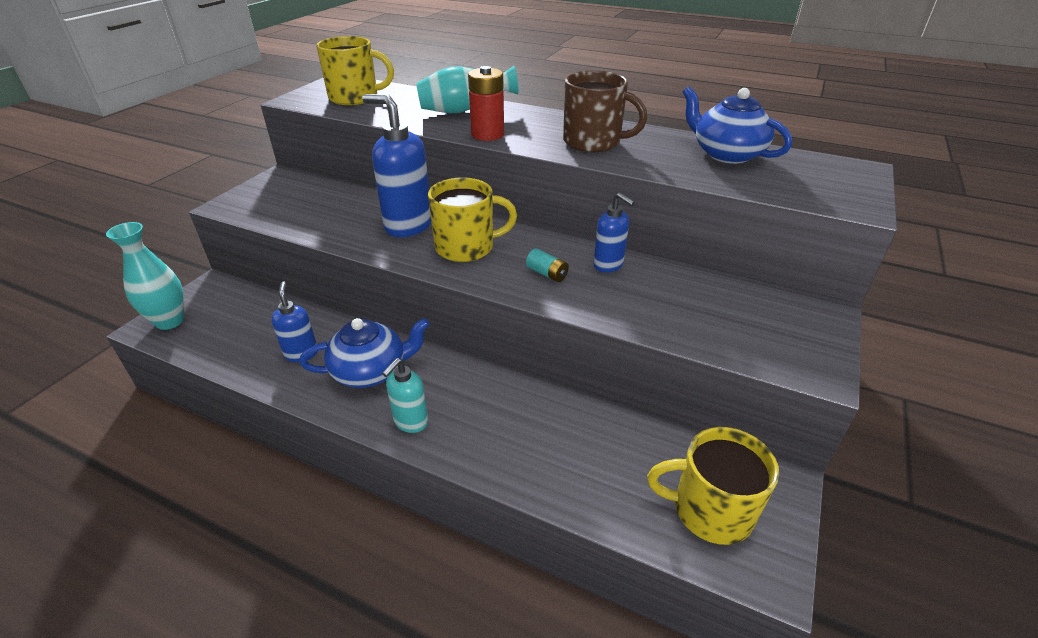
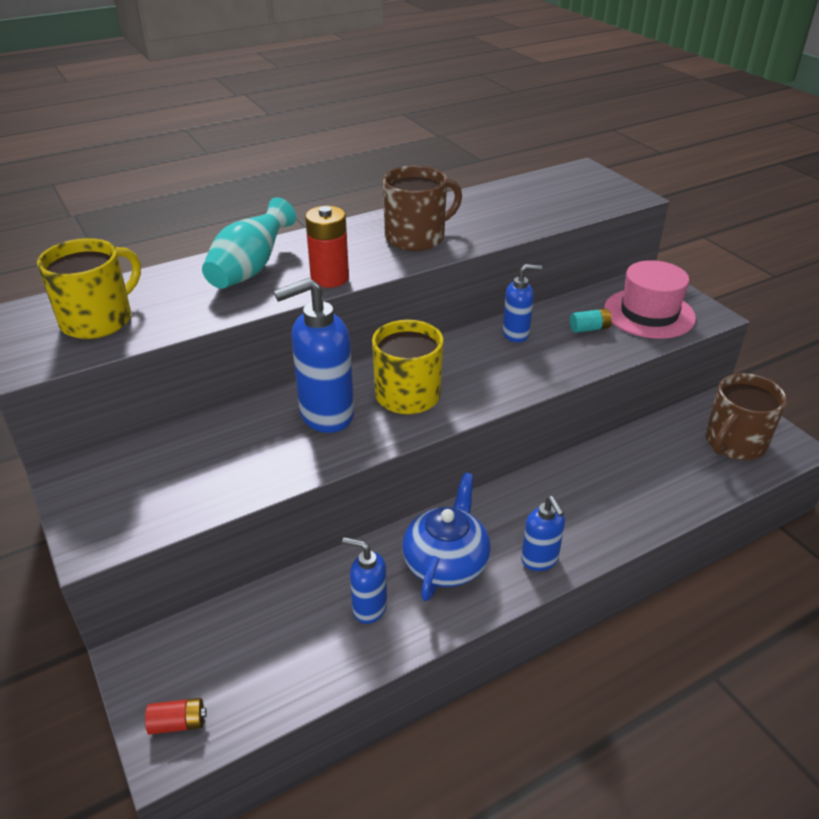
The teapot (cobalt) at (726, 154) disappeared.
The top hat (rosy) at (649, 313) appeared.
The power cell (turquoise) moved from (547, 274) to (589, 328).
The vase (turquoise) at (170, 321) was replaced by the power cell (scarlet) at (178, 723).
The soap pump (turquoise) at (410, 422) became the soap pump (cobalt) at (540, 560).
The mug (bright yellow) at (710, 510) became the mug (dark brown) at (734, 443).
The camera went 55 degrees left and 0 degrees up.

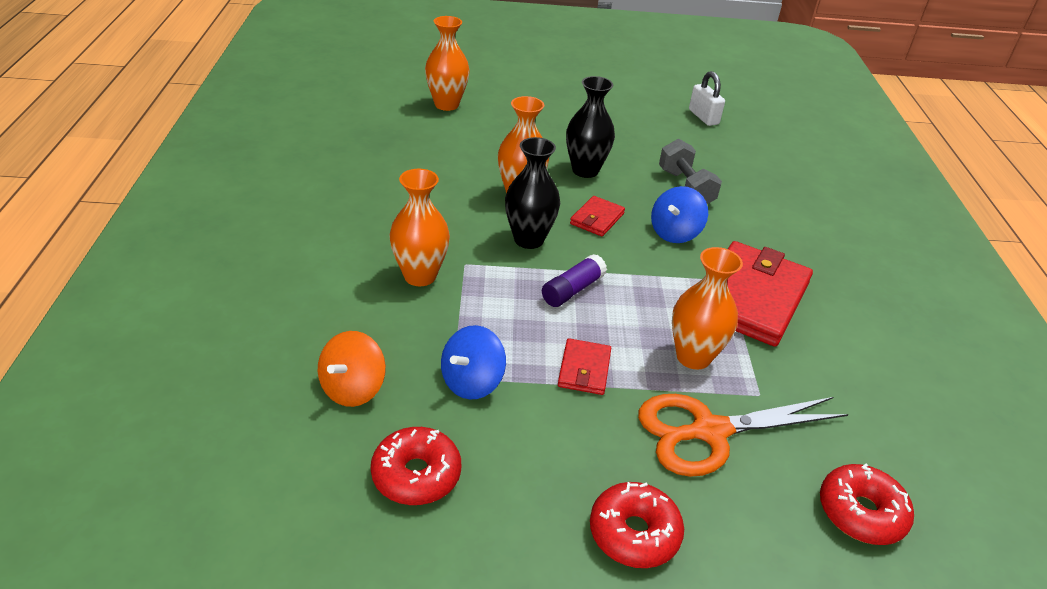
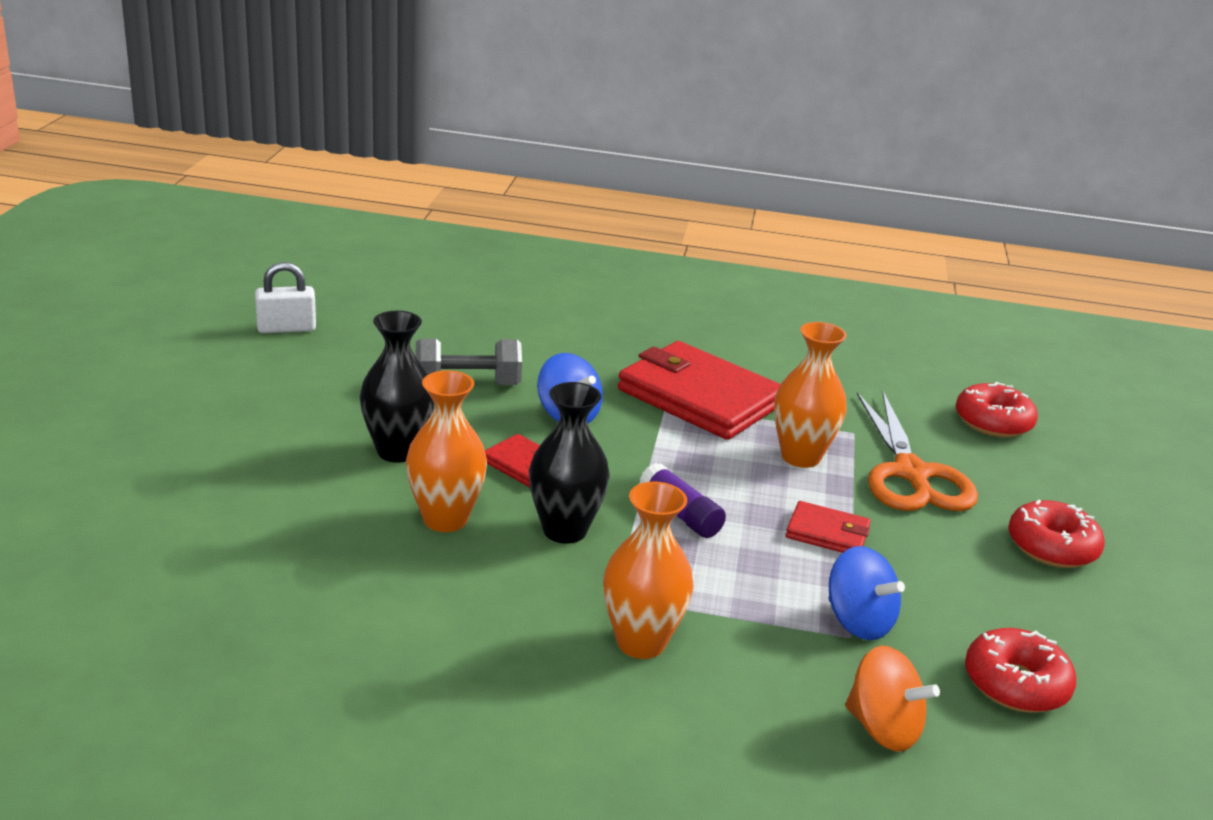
The vase (orange-coloured) at (446, 105) disappeared.
The camera went 80 degrees left and 10 degrees down.

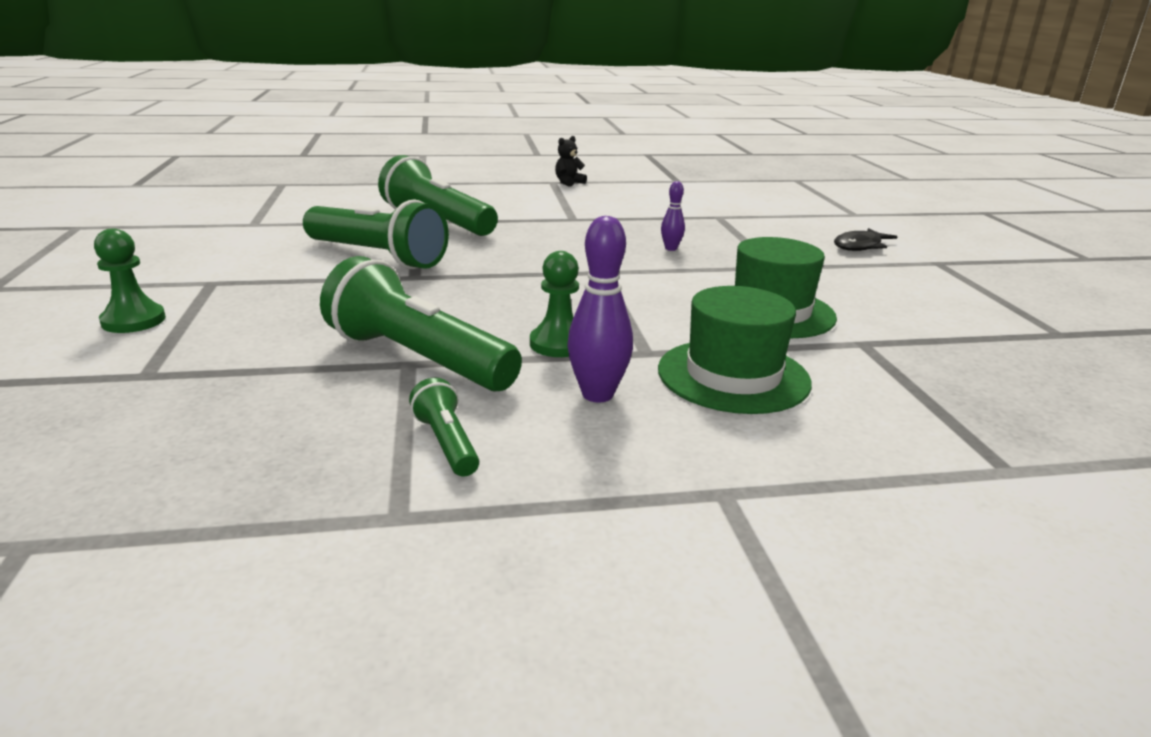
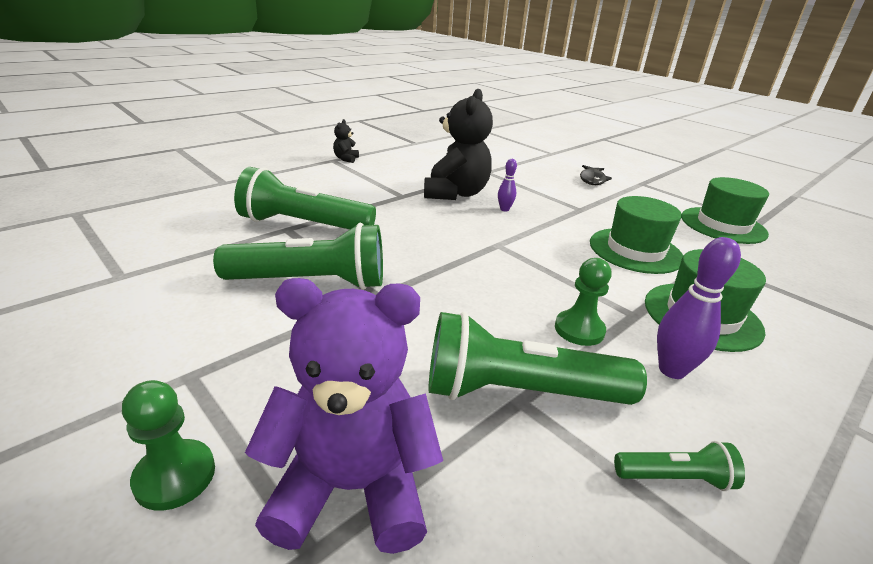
The teddy bear (violet) at (352, 487) appeared.
The teddy bear (ebony) at (455, 193) appeared.
The top hat (green) at (723, 225) appeared.
The torch (green) at (446, 443) turned 150 degrees clockwise.
The camera went 35 degrees left and 5 degrees up.

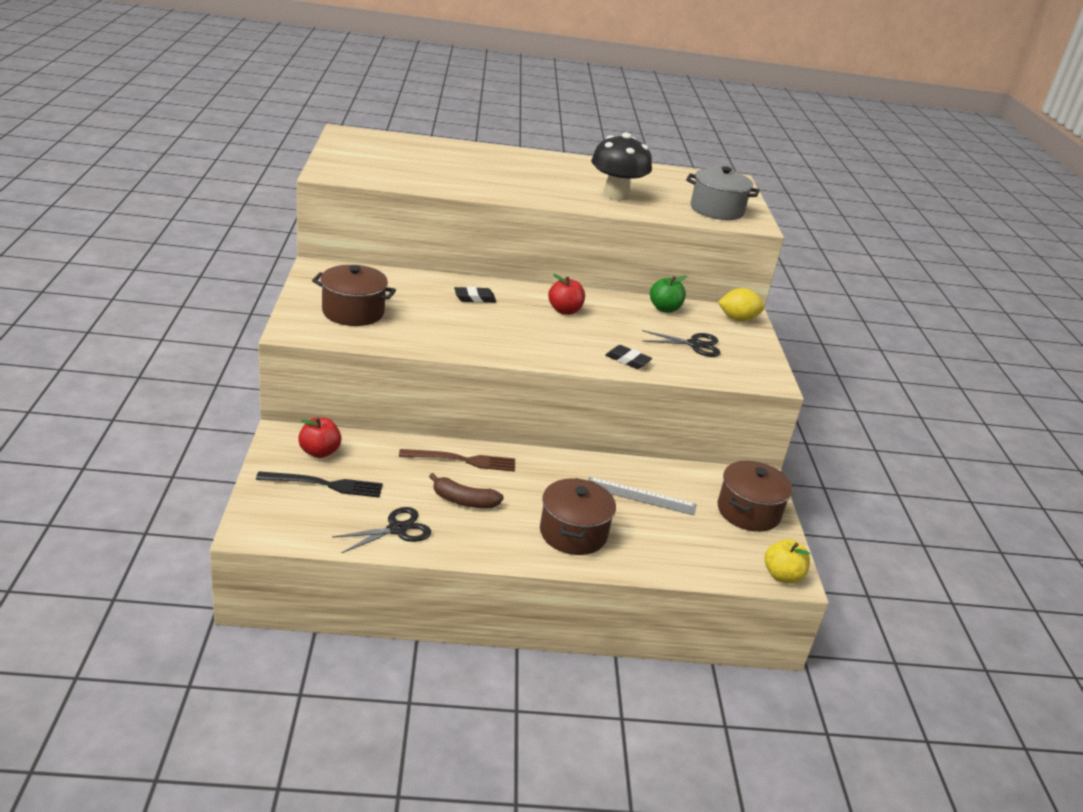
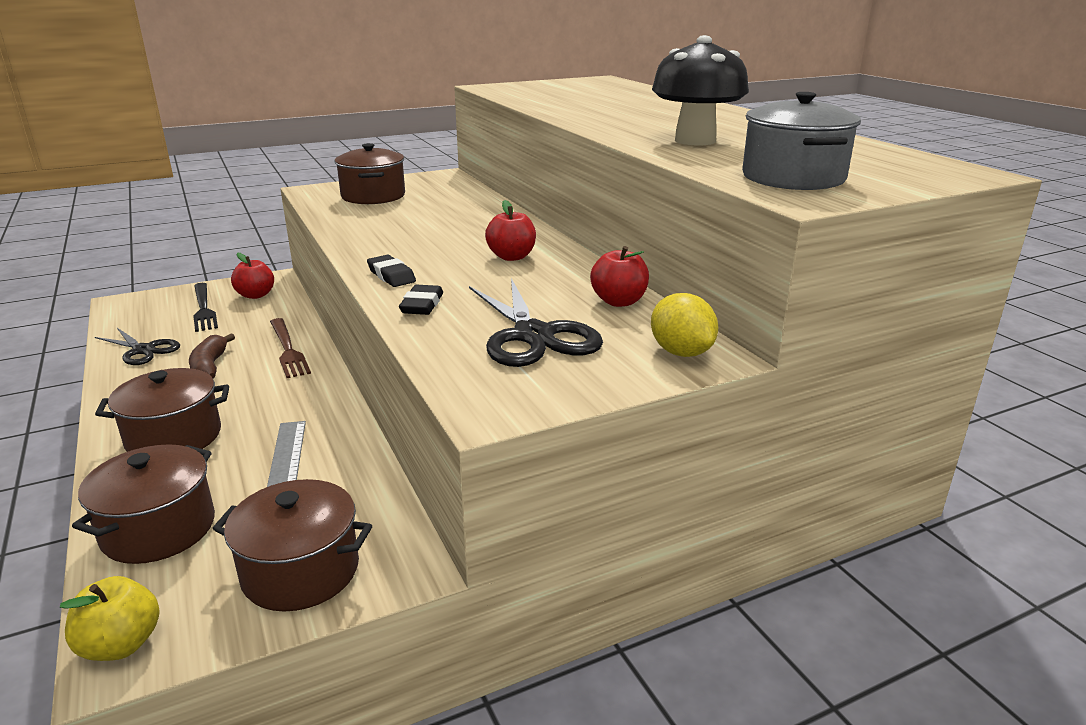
The cooking pot (dark brown) at (159, 529) appeared.
The pencil eraser (ebony) moved from (474, 298) to (391, 276).
The apple (green) at (664, 309) became the apple (scarlet) at (619, 301).
The shears (ebony) at (695, 345) changed to 1.53 times the size.
The camera went 70 degrees right and 5 degrees down.

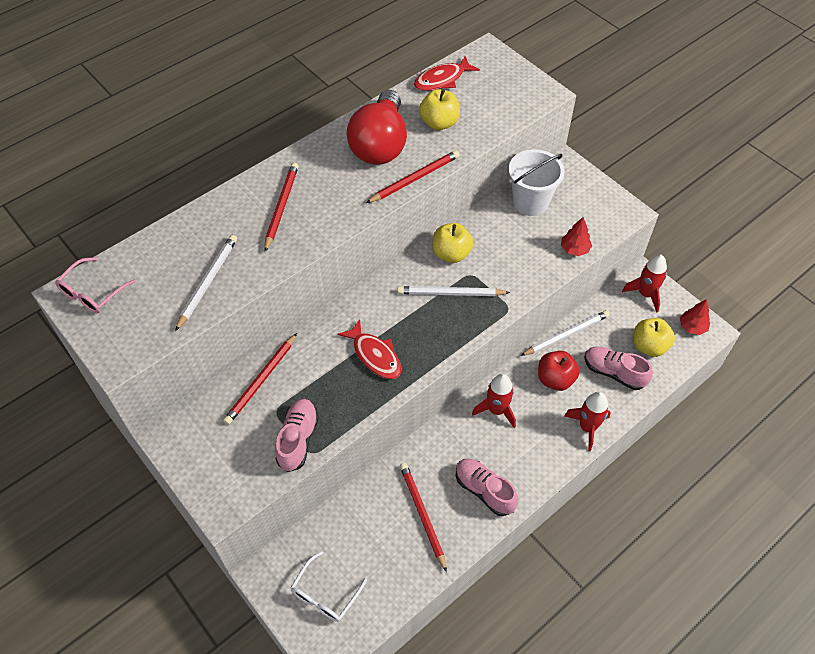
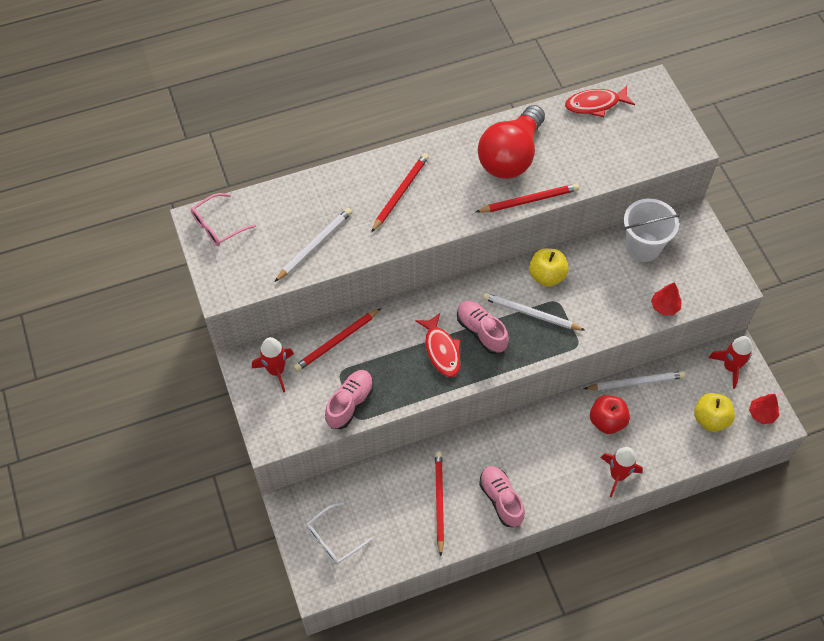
The apple (bright yellow) at (439, 123) disappeared.
The rocket (scarlet) moved from (496, 410) to (276, 370).
The shoe (rosy) moved from (614, 373) to (481, 331).
The camera went 20 degrees right and 5 degrees up.

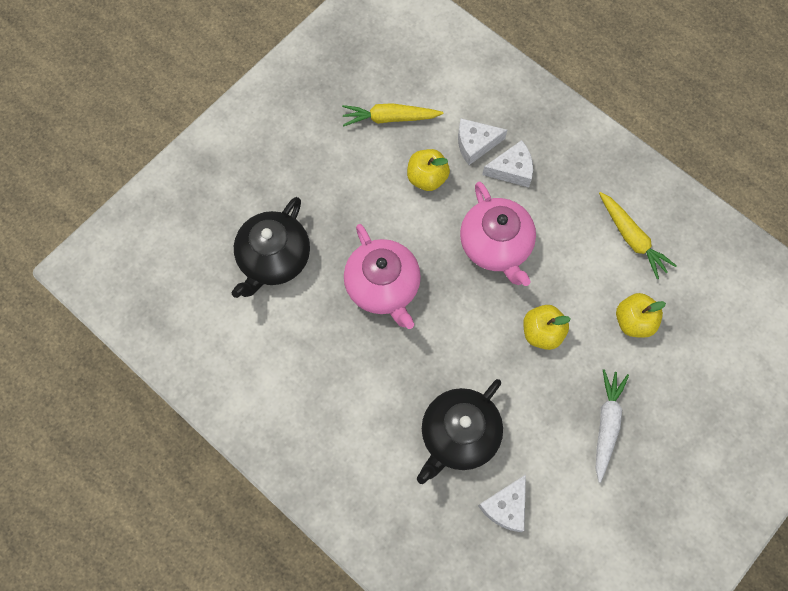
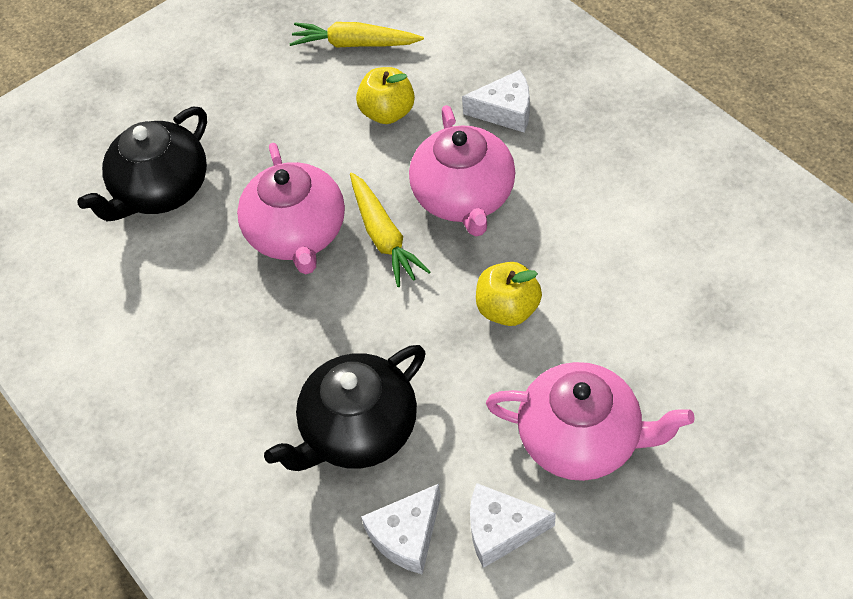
The apple (bright yellow) at (634, 321) disappeared.
The piece of cheese (snow-white) moved from (475, 144) to (501, 529).
The toy carrot (bright yellow) moved from (632, 238) to (384, 236).
The toy carrot (snow-white) at (606, 424) was replaced by the teapot (rosy) at (581, 439).
The camera went 15 degrees right and 15 degrees down.

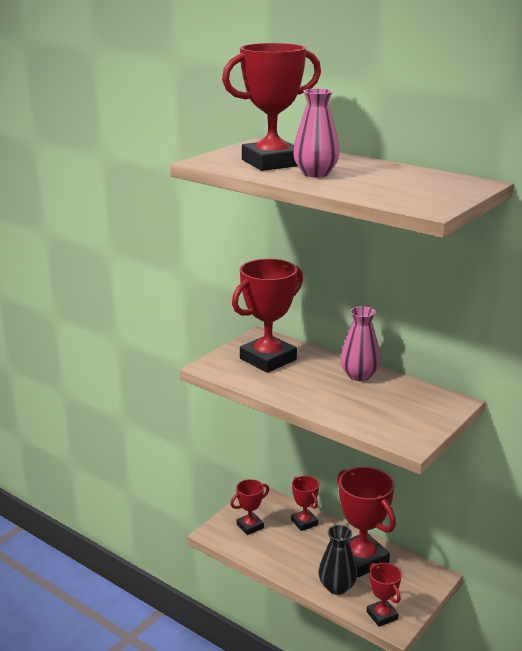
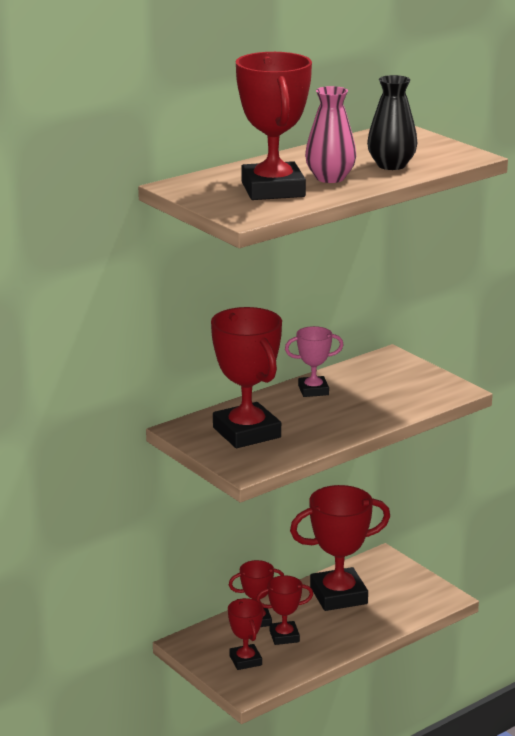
The vase (ebony) moved from (337, 587) to (391, 165).
The trophy (scarlet) moved from (382, 615) to (284, 636).
The vase (rosy) at (359, 375) was replaced by the trophy (rosy) at (313, 390).
The camera went 75 degrees left and 0 degrees up.

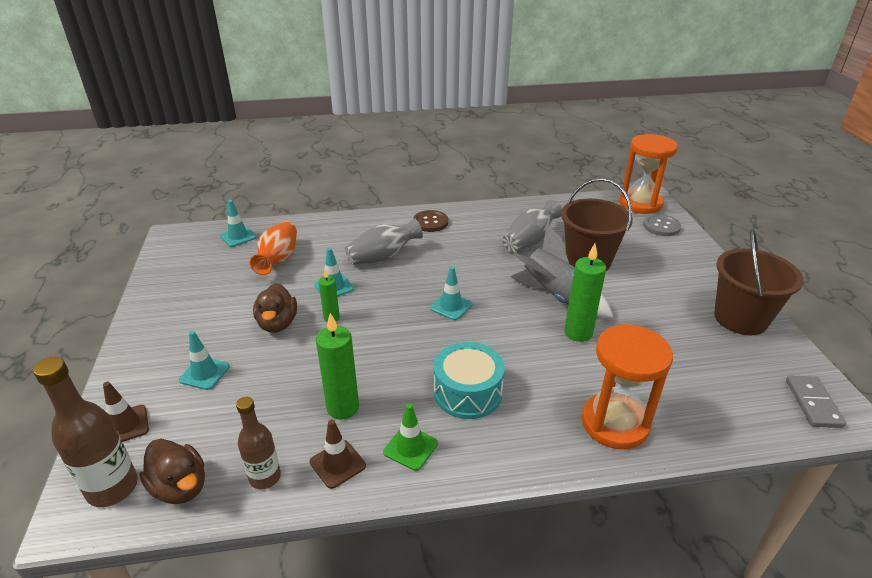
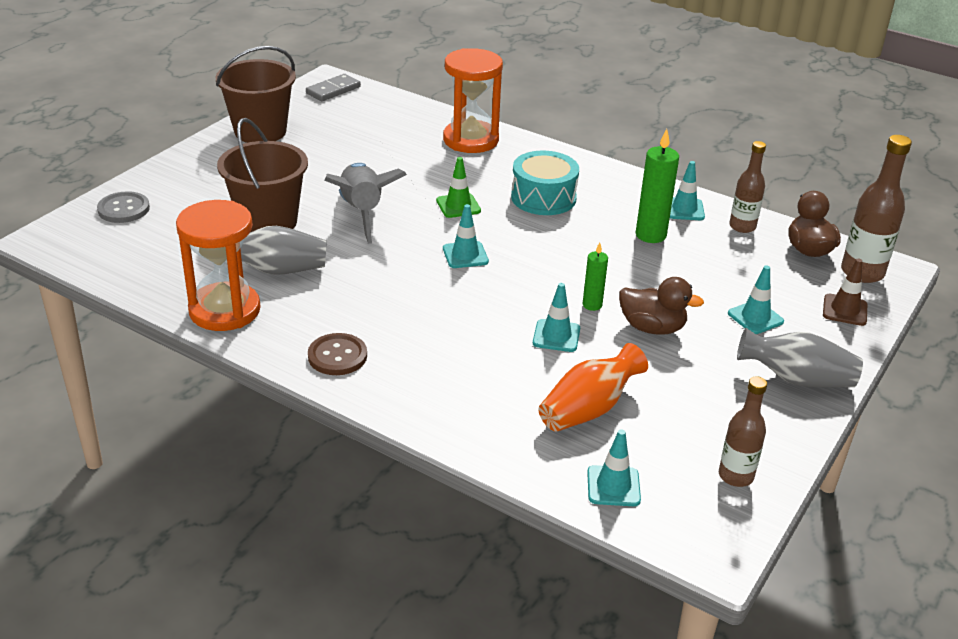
The wax candle (green) at (578, 333) disappeared.
The drink bottle (dark brown) at (735, 476) appeared.
The vase (ash-grey) moved from (383, 256) to (797, 379).
The road cone (green) moved from (410, 448) to (458, 206).
The sand timer (orange-coloured) moved from (640, 203) to (224, 310).
The road cone (dark brown) at (337, 464) became the road cone (turquoise) at (684, 209).
The rubber duck (dark brown) at (277, 324) turned 75 degrees clockwise.
The camera went 140 degrees left and 0 degrees up.

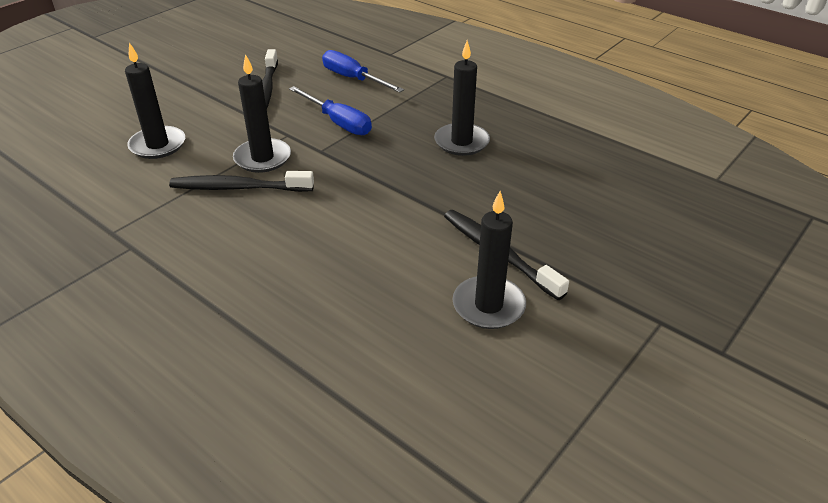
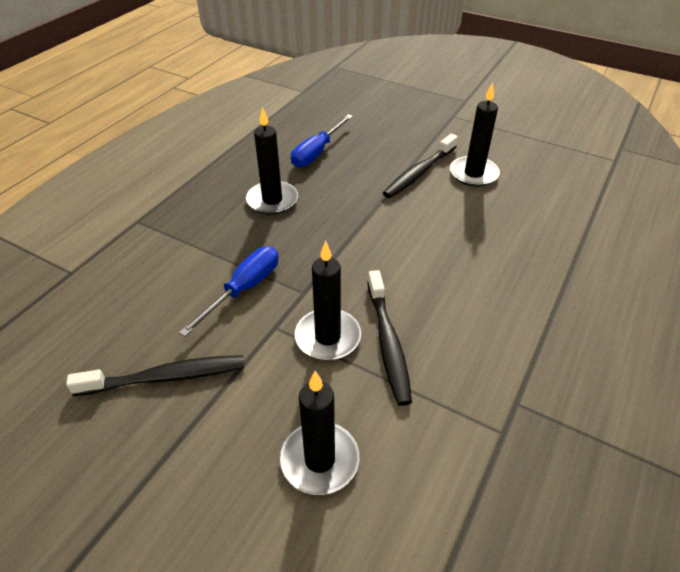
The hand screwdriver (cobalt) moved from (353, 79) to (317, 152).
The camera went 100 degrees left and 5 degrees up.

